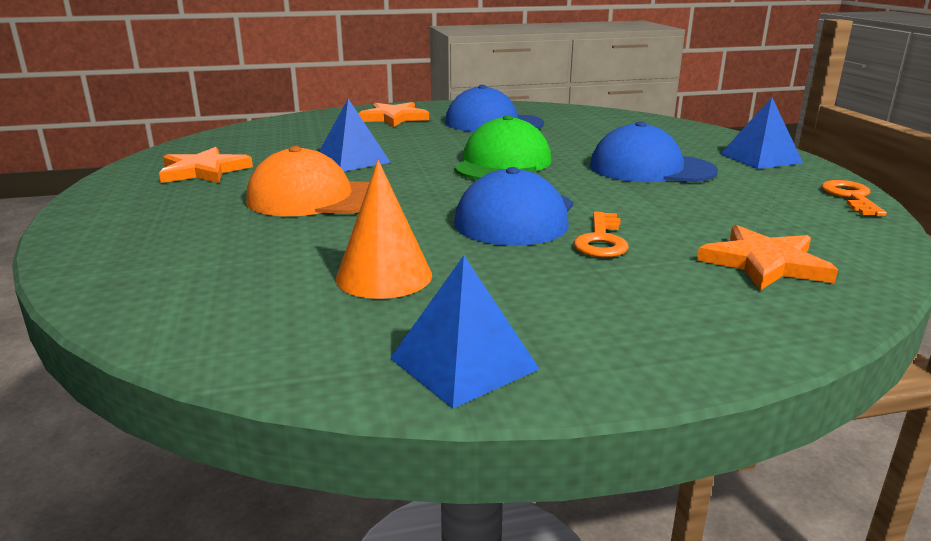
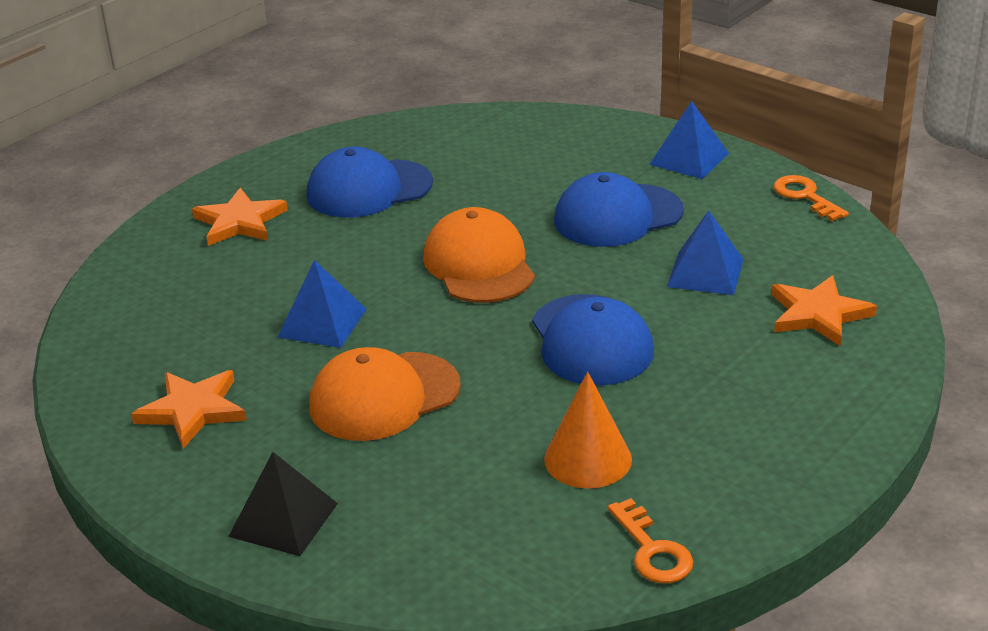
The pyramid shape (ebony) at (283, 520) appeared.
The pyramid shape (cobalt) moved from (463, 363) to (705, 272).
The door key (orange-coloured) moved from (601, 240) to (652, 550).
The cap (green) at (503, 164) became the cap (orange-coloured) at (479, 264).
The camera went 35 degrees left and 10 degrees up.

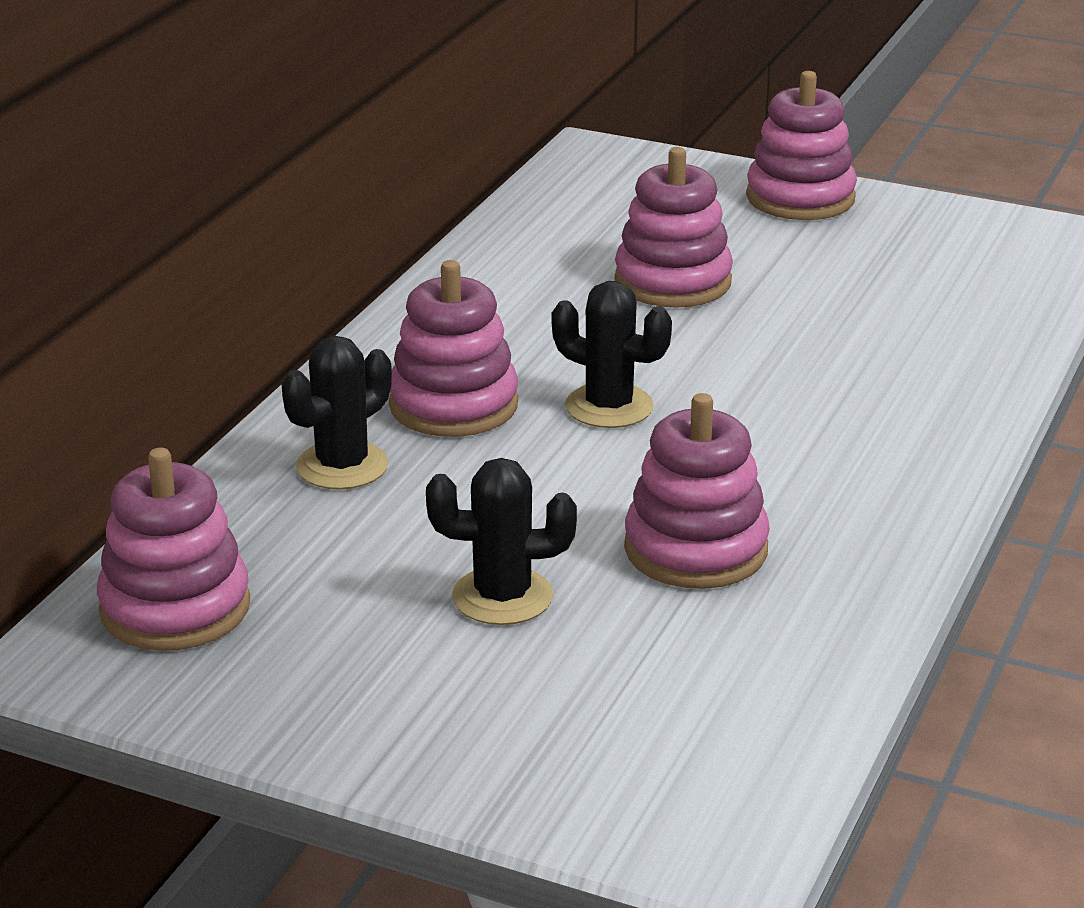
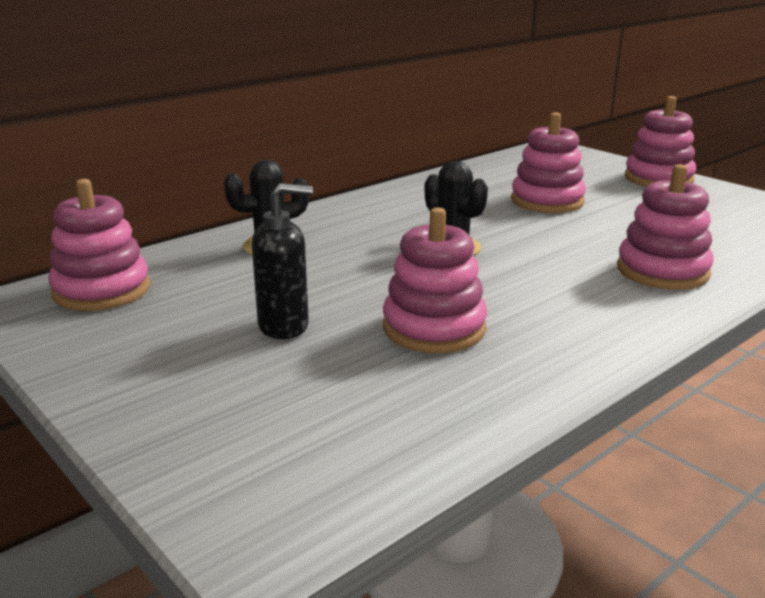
The ring stacker (rosy) moved from (453, 405) to (662, 271).
The cactus (ebony) at (502, 597) was replaced by the soap pump (ebony) at (284, 326).
The camera went 25 degrees right and 5 degrees down.

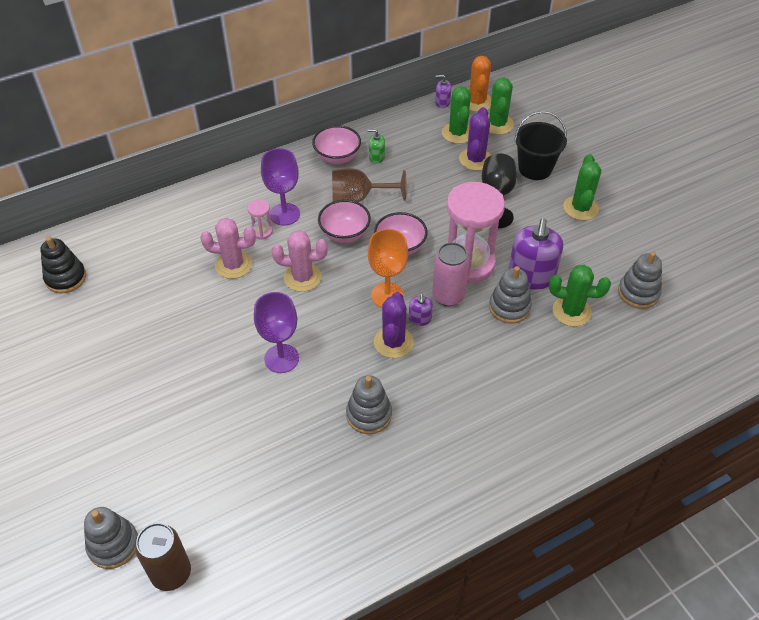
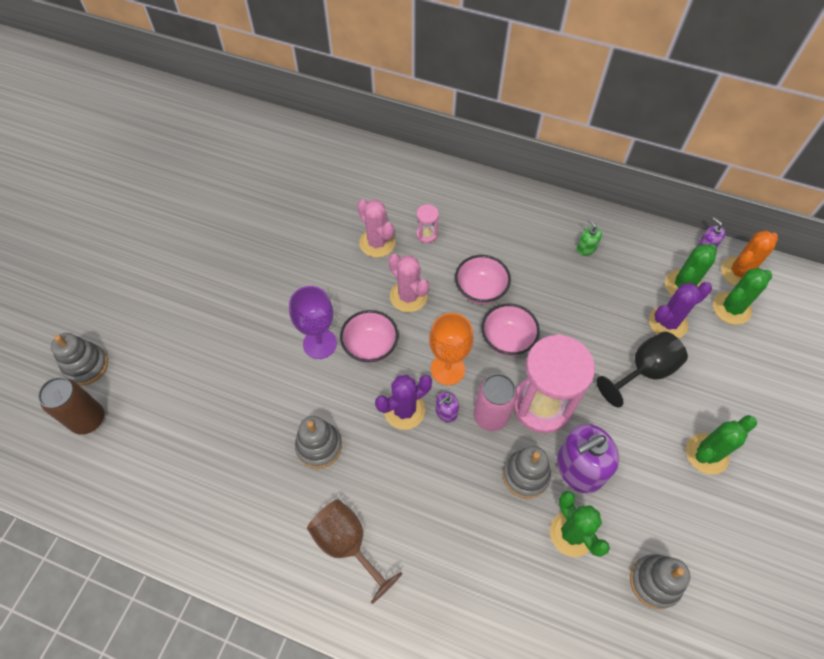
The ring stacker (ebony) at (66, 278) disappeared.
The chalice (violet) at (284, 214) disappeared.
The sand bucket (ebony) at (535, 168) disappeared.
The deep dish (rosy) moved from (337, 157) to (370, 346).
The chalice (dark brown) moved from (359, 198) to (347, 544).
The camera went 50 degrees right and 10 degrees up.

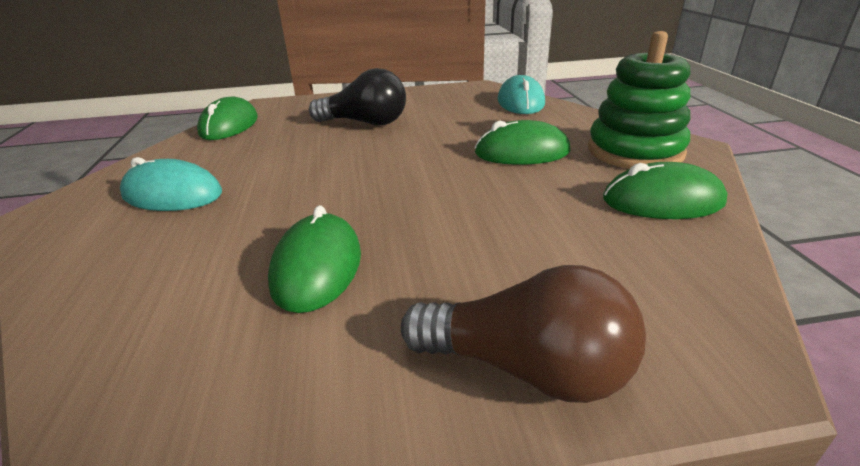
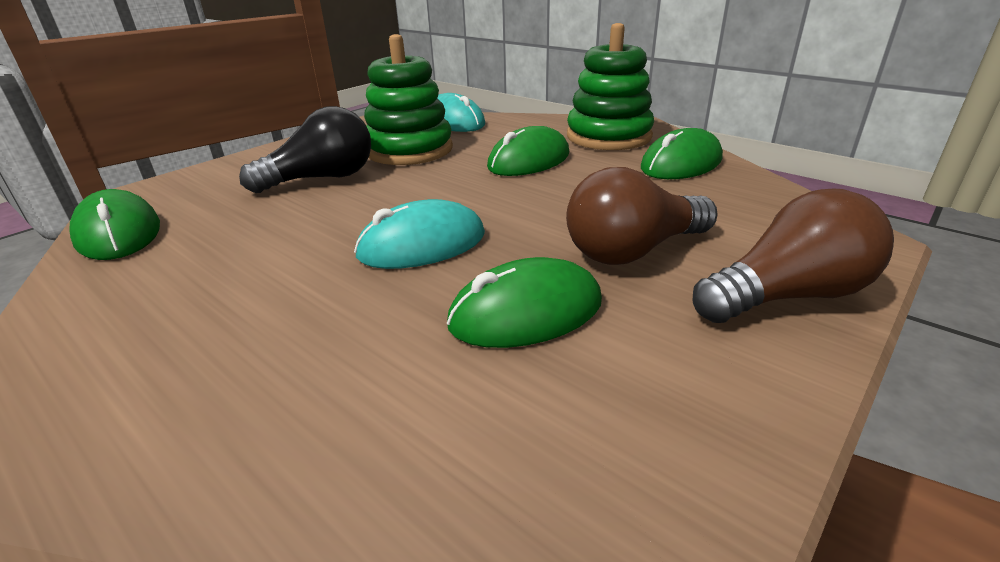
The ring stacker (green) at (409, 150) appeared.
The lightbulb (dark brown) at (633, 250) appeared.
The PC mouse (turquoise) moved from (172, 194) to (422, 245).
The PC mouse (green) at (317, 267) turned 75 degrees counterclockwise.
The camera went 40 degrees left and 0 degrees up.

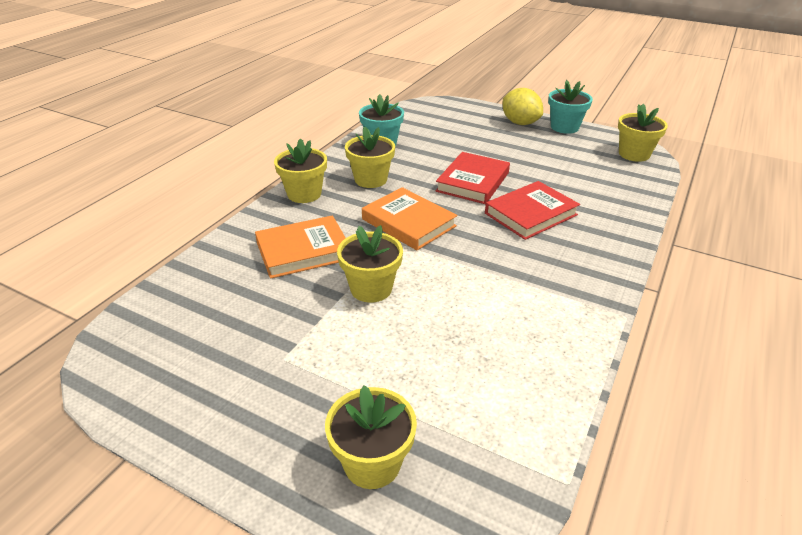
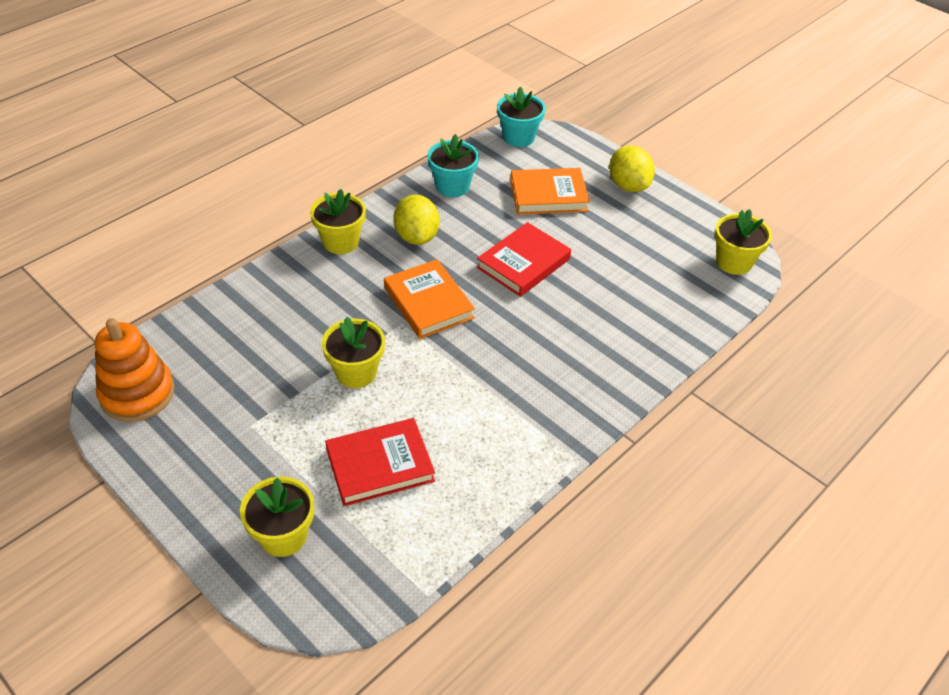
The ring stacker (orange-coloured) at (137, 394) appeared.
The hardback (orange-coloured) moved from (303, 251) to (548, 195).
The hardback (scarlet) moved from (530, 214) to (380, 465).
The potted plant (turquoise) moved from (564, 127) to (518, 137).
The potted plant (bright yellow) at (370, 179) was replaced by the citrus fruit (bright yellow) at (416, 237).
The camera went 15 degrees right and 10 degrees up.

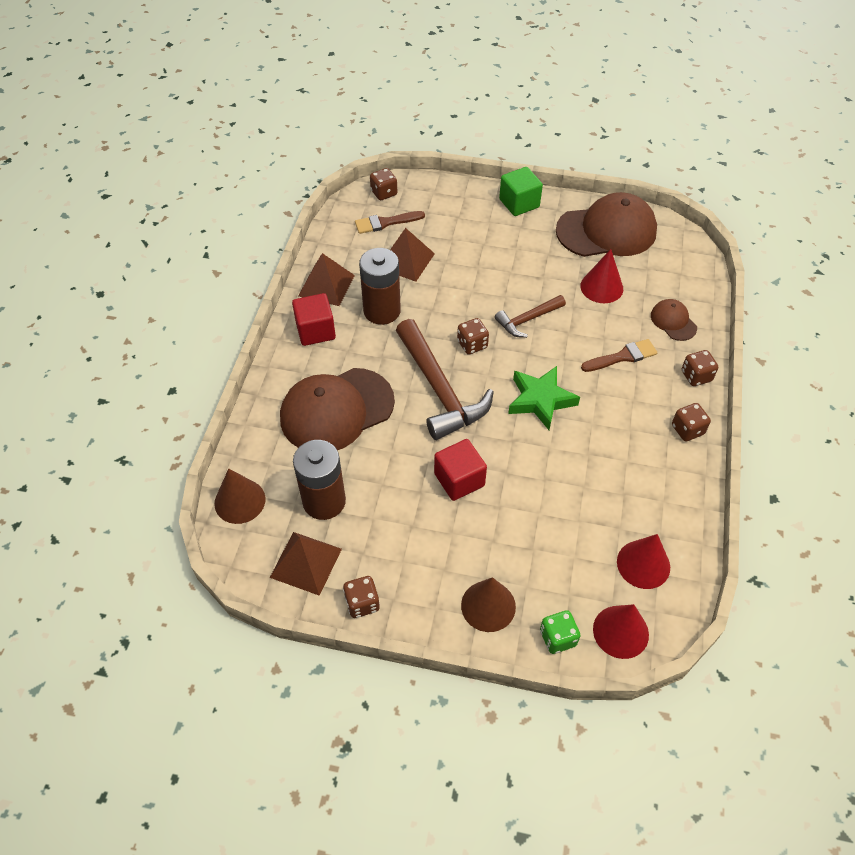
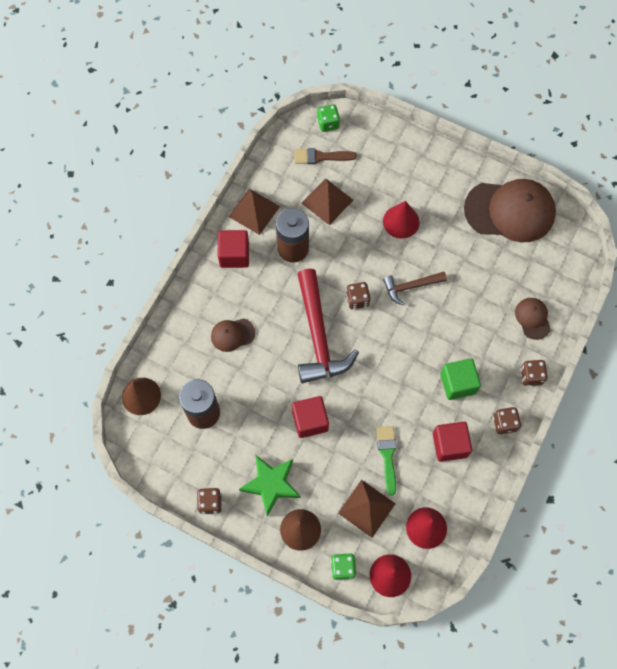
The brush (dark brown) at (622, 357) disappeared.
The brush (green) at (387, 456) appeared.
The solid cube (scarlet) at (449, 445) appeared.
The pyramid shape (dark brown) moved from (306, 563) to (366, 508).
The solid cube (green) moved from (519, 203) to (458, 383).
The star (green) moved from (540, 400) to (271, 484).
The solid cone (scarlet) moved from (601, 287) to (401, 221).
The dice (dark brown) at (384, 193) became the dice (green) at (328, 123).
The hammer (dark brown) at (440, 390) became the hammer (scarlet) at (318, 336).
The cap (dark brown) at (336, 410) changed to 0.47 times the size.
The camera went 15 degrees right and 15 degrees up.

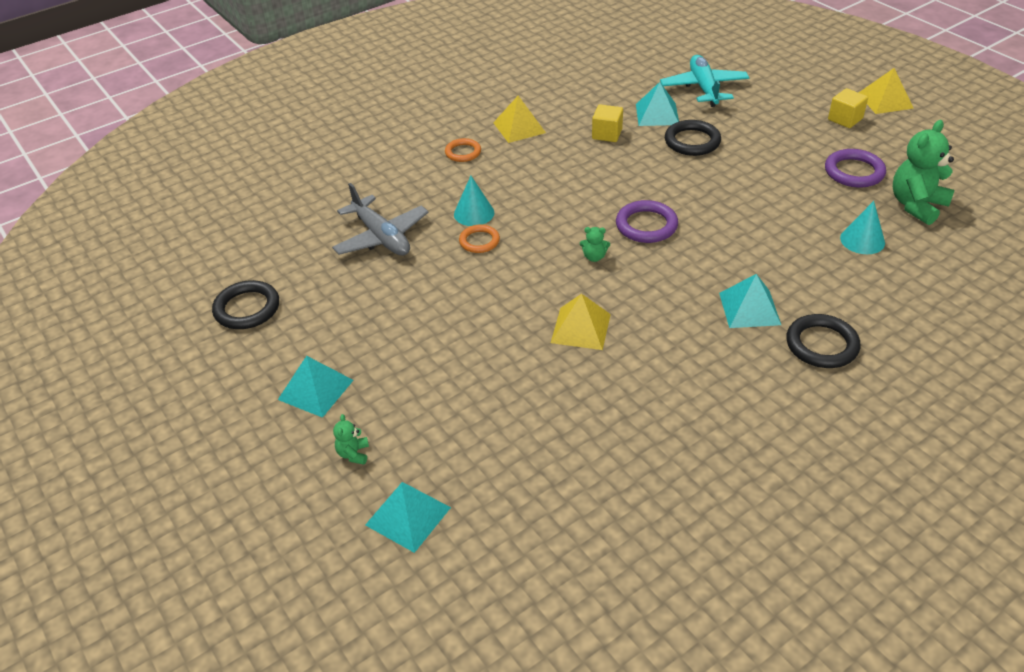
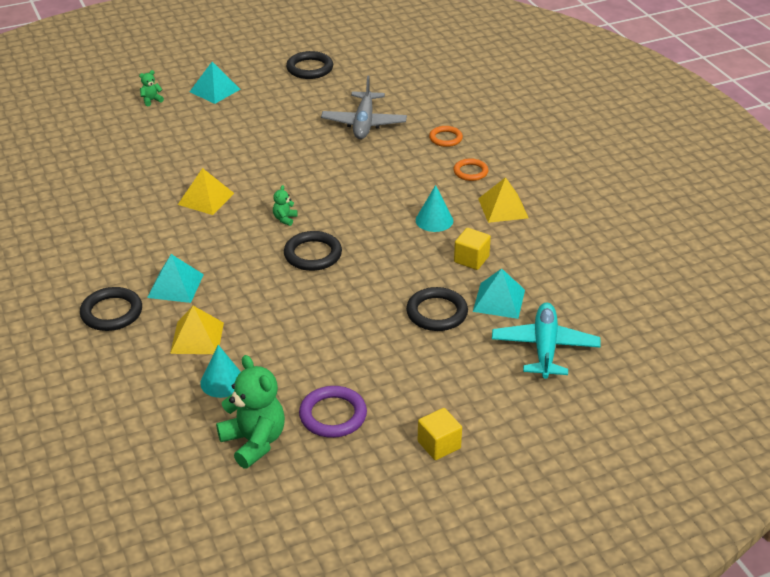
The pyramid shape (turquoise) at (408, 516) disappeared.
The solid cone (turquoise) moved from (474, 213) to (434, 220).
The ring (orange-coloured) moved from (479, 241) to (445, 138).
The pyramid shape (bright yellow) moved from (885, 100) to (197, 338).
The ring (violet) at (646, 225) became the ring (ebony) at (313, 254).
The plane (ash-grey) at (381, 237) turned 60 degrees counterclockwise.
The teddy bear (green) at (353, 454) turned 45 degrees counterclockwise.
The plane (turquoise) at (704, 88) turned 90 degrees counterclockwise.
The camera went 100 degrees right and 5 degrees down.

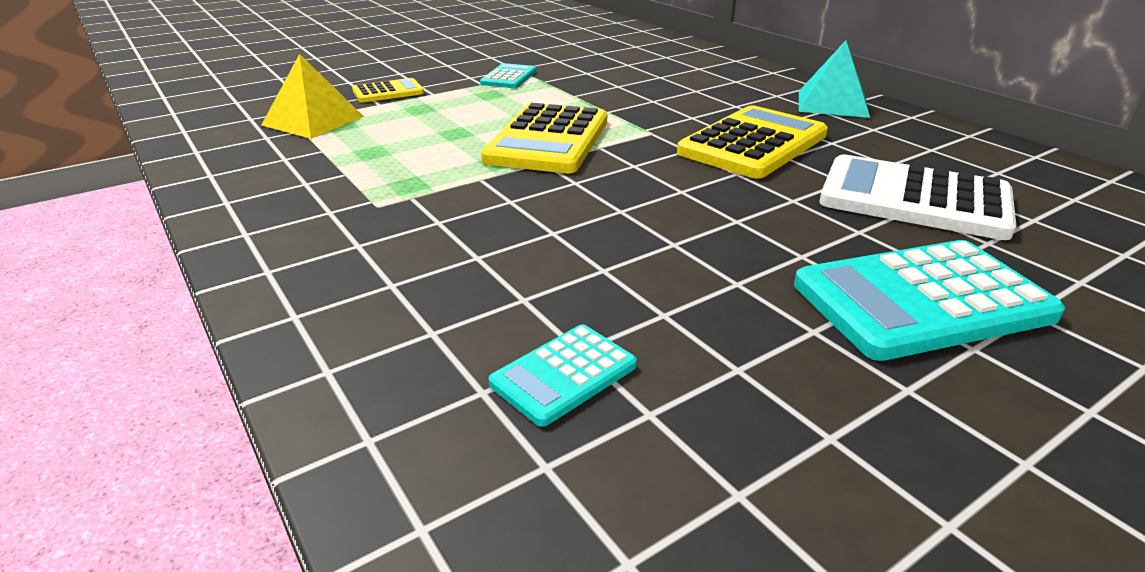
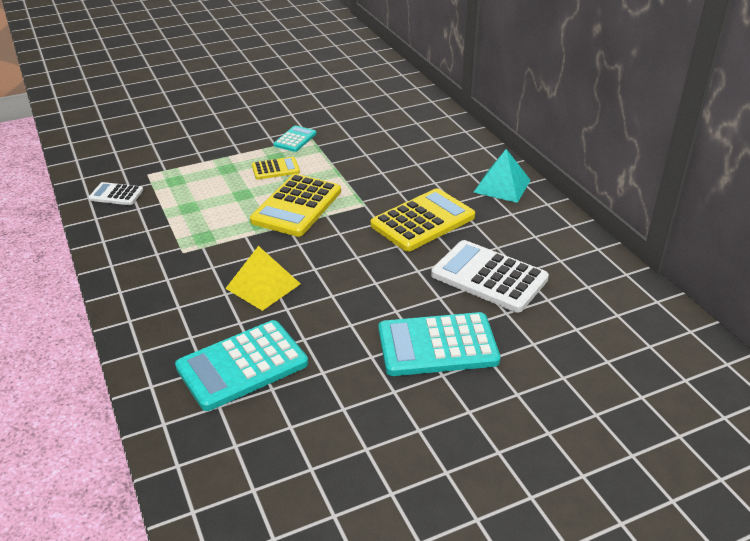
The adding machine (snow-white) at (116, 195) appeared.
The pyramid shape (bright yellow) moved from (313, 121) to (263, 286).
The adding machine (bright yellow) moved from (388, 92) to (275, 169).
The adding machine (turquoise) at (564, 375) changed to 1.90 times the size.
The camera went 10 degrees right and 5 degrees up.

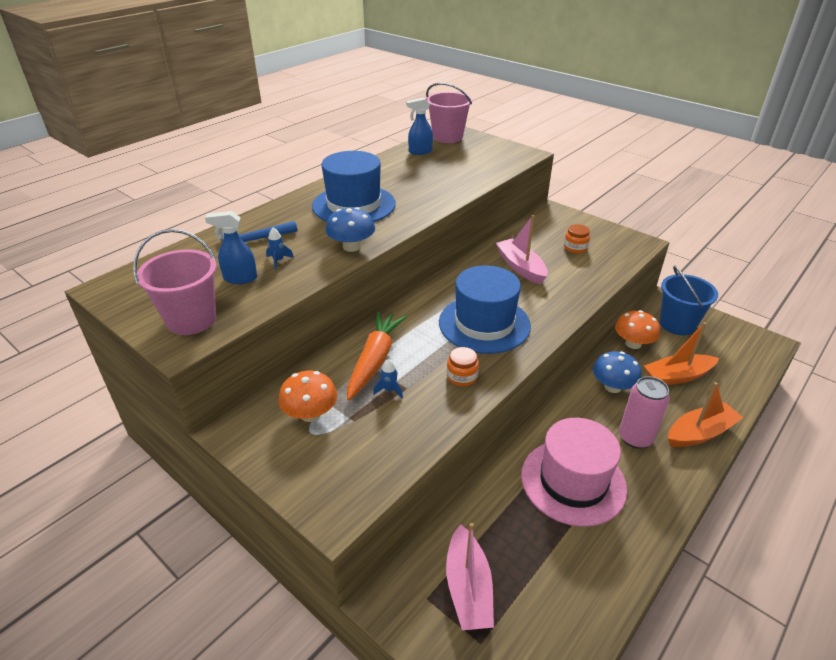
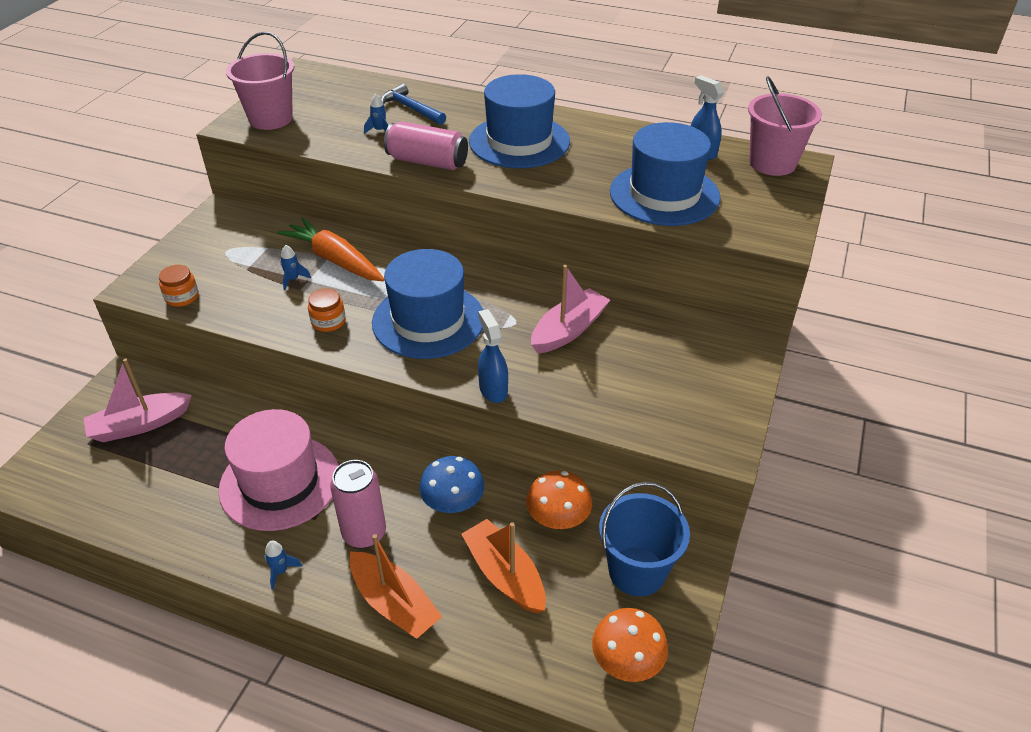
The rocket (cobalt) at (280, 571) appeared.
The top hat (cobalt) at (664, 194) appeared.
The sprayer (cobalt) moved from (240, 278) to (493, 390).
The toadstool (orange-coloured) moved from (310, 414) to (627, 661).
The preserve jar (orange-coloured) moved from (575, 248) to (182, 297).
The toadstool (cobalt) at (351, 247) was replaced by the soda can (rosy) at (427, 162).
The toy carrot (orange-coloured) at (374, 360) turned 135 degrees counterclockwise.
The camera went 70 degrees right and 5 degrees up.

